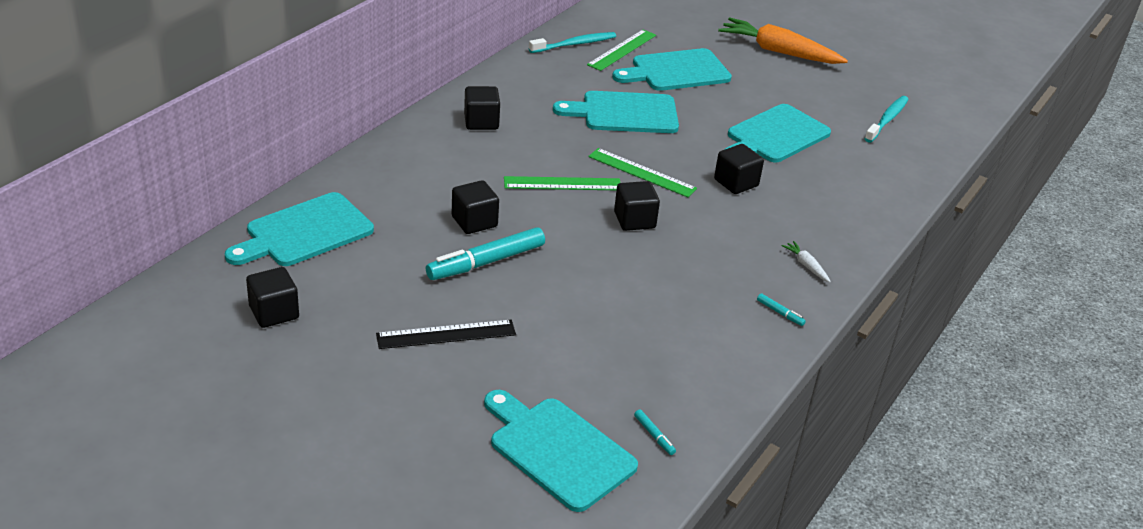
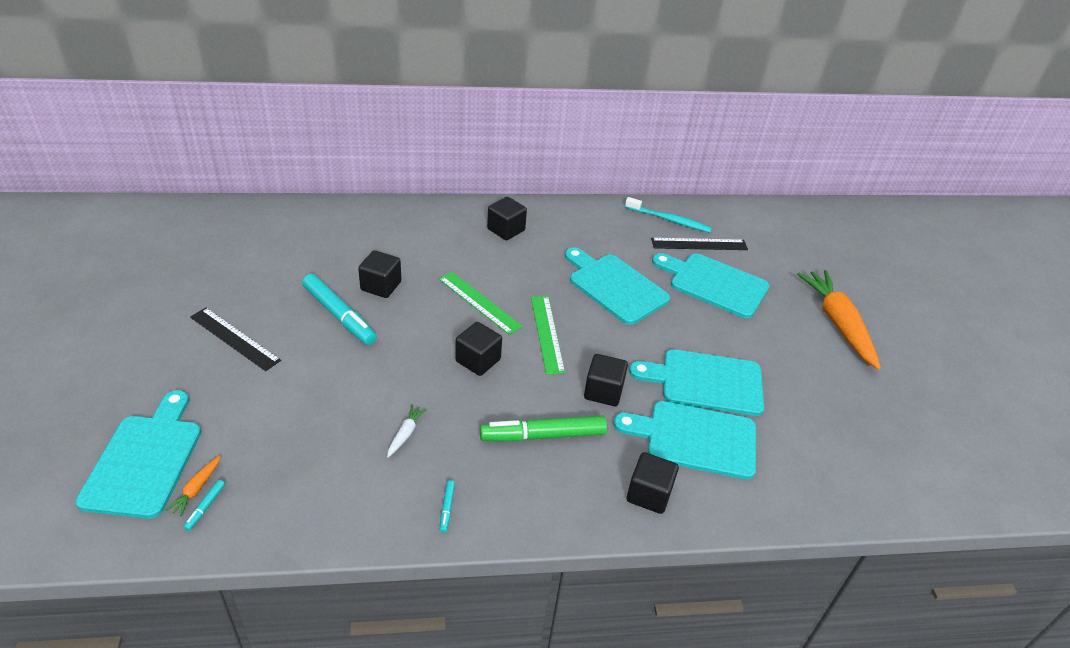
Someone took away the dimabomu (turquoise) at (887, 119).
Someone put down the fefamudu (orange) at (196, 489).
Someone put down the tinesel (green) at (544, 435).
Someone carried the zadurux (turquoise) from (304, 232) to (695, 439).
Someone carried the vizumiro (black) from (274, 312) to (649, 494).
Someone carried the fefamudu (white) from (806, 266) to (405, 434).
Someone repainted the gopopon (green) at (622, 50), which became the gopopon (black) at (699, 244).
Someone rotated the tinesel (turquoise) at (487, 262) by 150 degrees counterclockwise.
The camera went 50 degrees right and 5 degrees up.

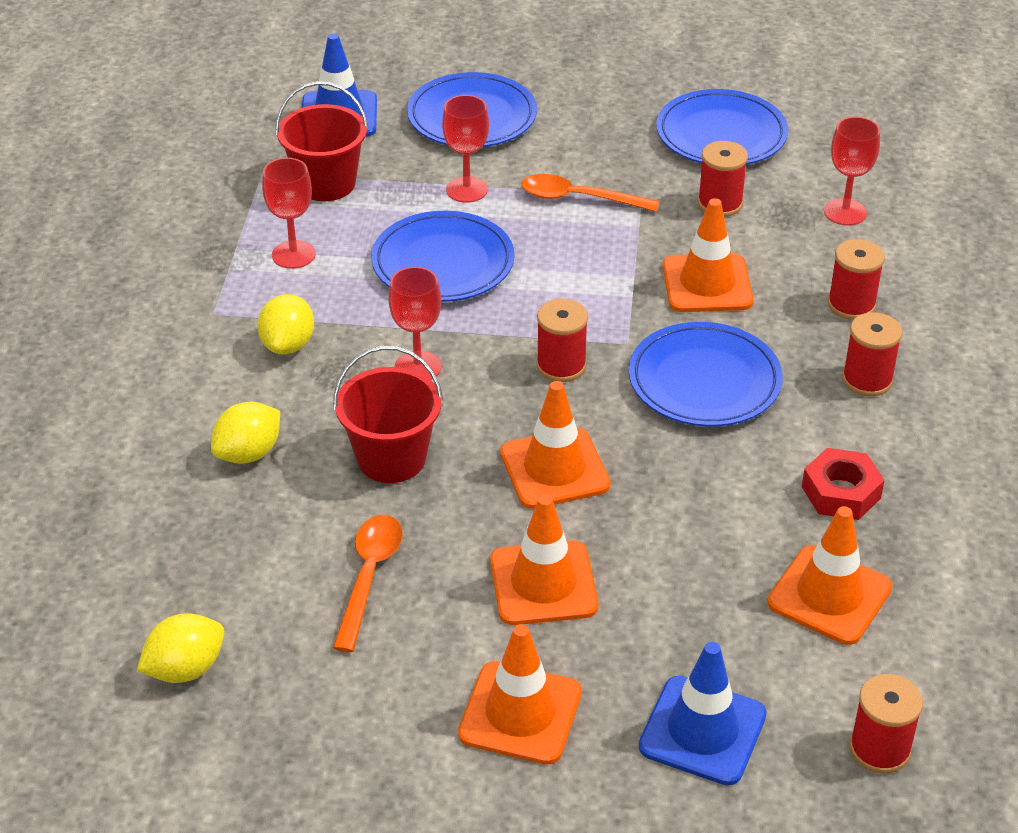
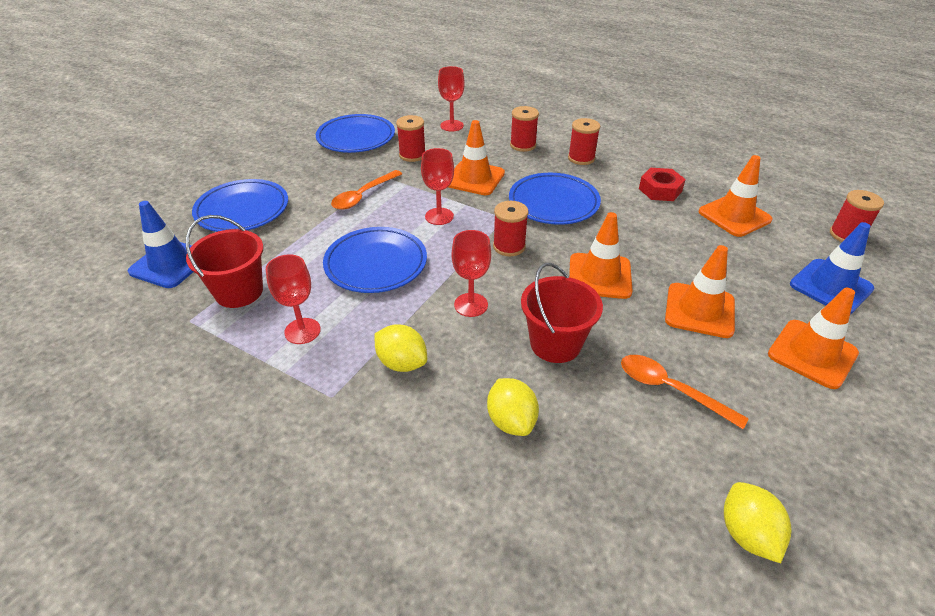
Someone carried the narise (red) from (467, 190) to (439, 216).
The camera went 65 degrees left and 0 degrees up.

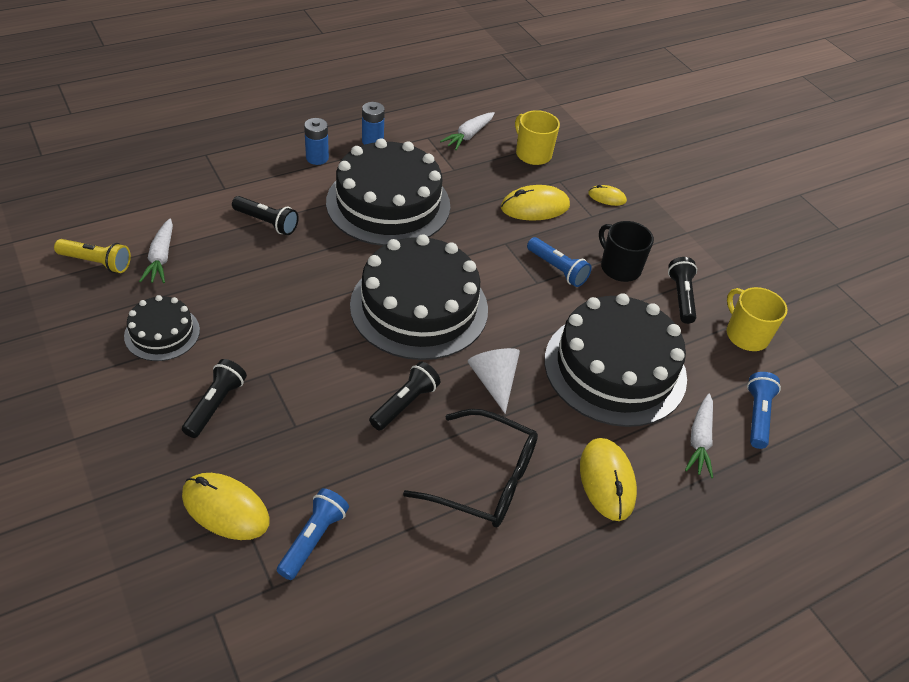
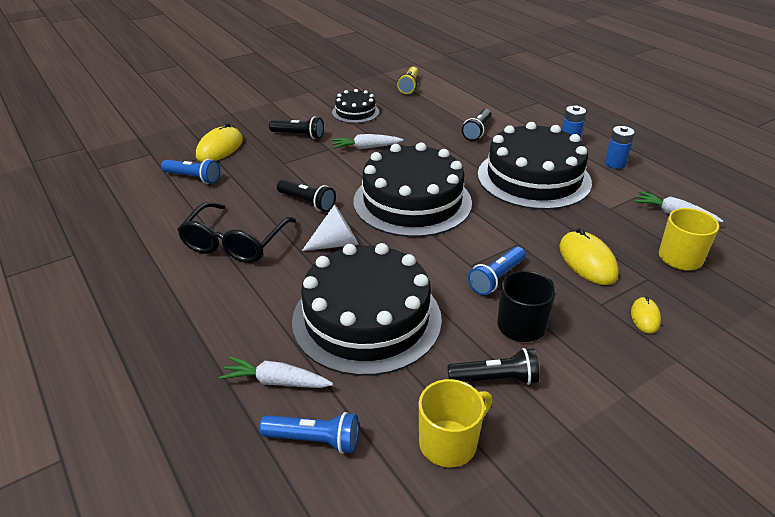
Someone took away the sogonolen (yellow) at (607, 481).
Someone carried the fefamudu (white) from (161, 258) to (366, 148).
The camera went 90 degrees right and 10 degrees down.

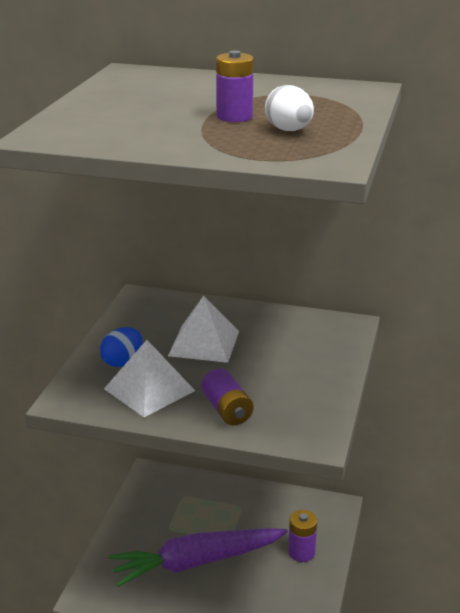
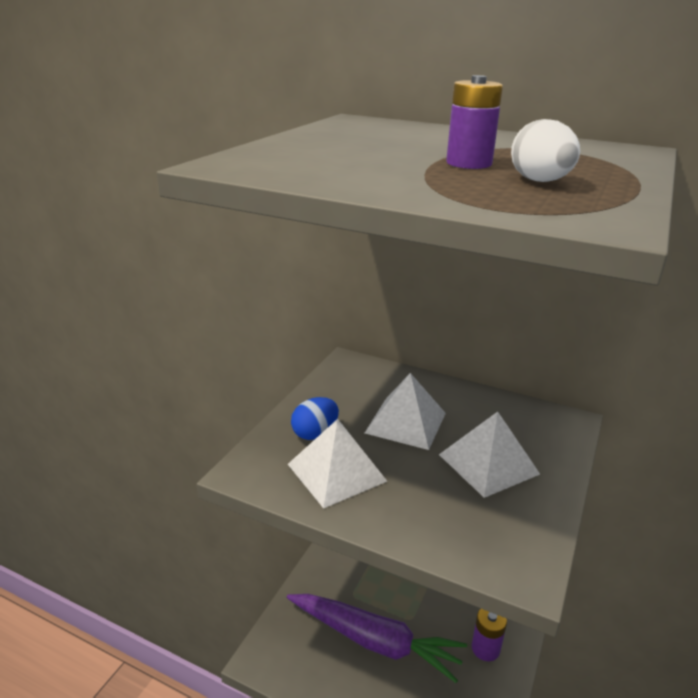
Someone took away the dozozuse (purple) at (227, 410).
Someone put down the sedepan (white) at (488, 464).
Someone rotated the fefamudu (purple) at (196, 562) by 150 degrees counterclockwise.
The camera went 10 degrees right and 0 degrees up.

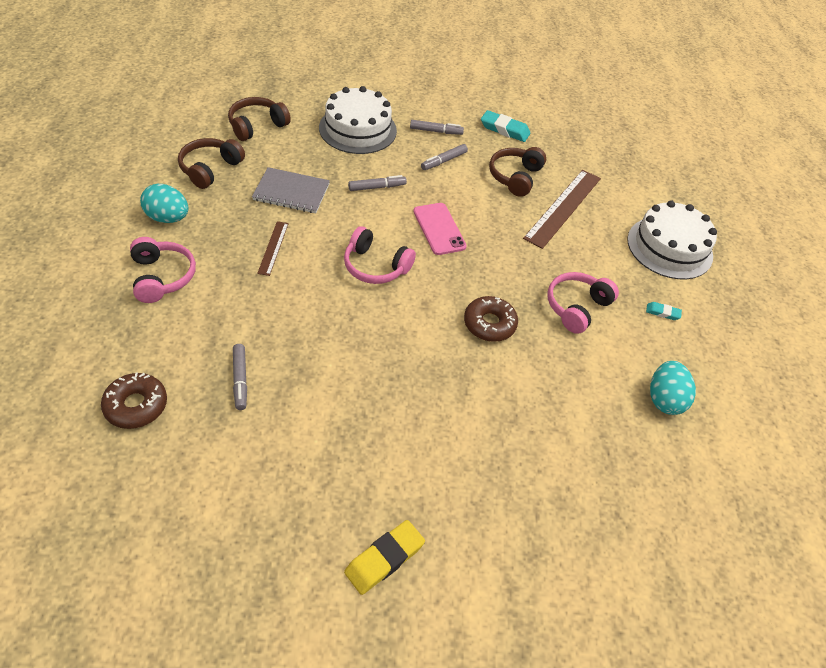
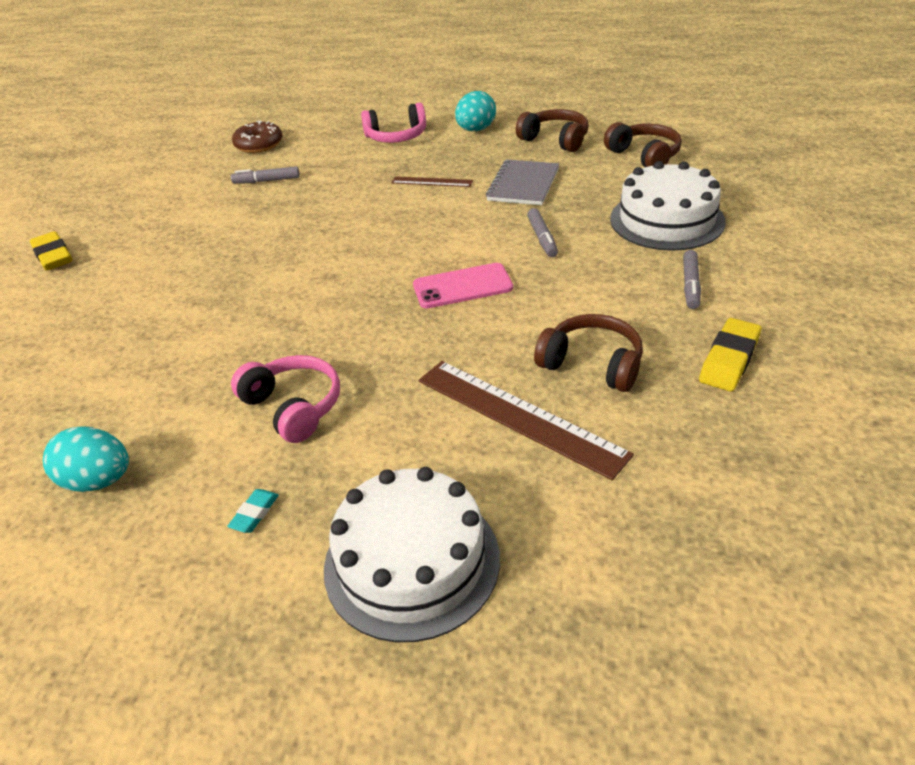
Someone took away the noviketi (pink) at (375, 266).
Someone took away the tinesel (grey) at (444, 161).
Someone took away the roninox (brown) at (489, 324).
Someone repainted the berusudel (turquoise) at (504, 130), which became the berusudel (yellow) at (729, 359).
The camera went 105 degrees right and 10 degrees down.

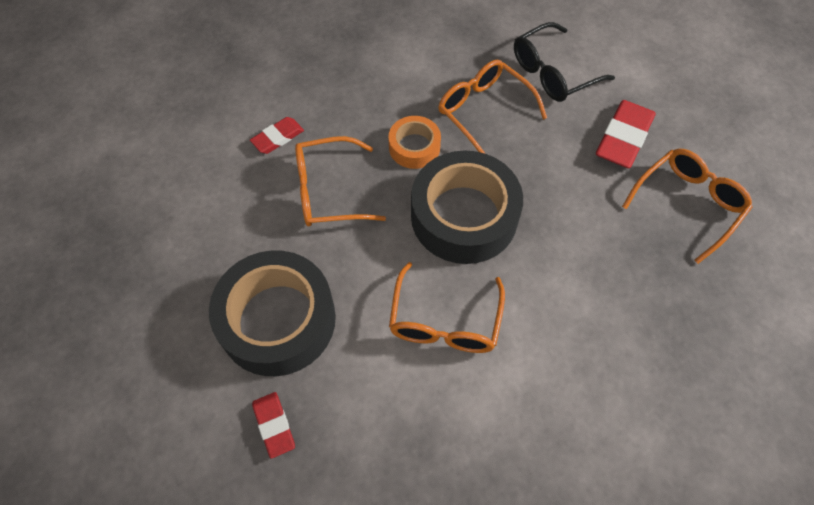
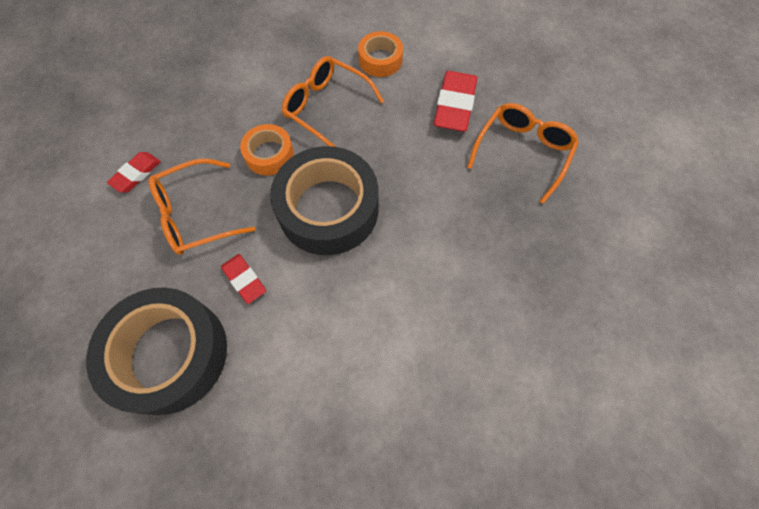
Someone took away the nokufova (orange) at (444, 322).
Someone carried the berusudel (red) from (274, 425) to (244, 279).
Someone swapped the nokufova (black) at (552, 73) for the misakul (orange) at (380, 60).
The camera went 15 degrees left and 5 degrees up.

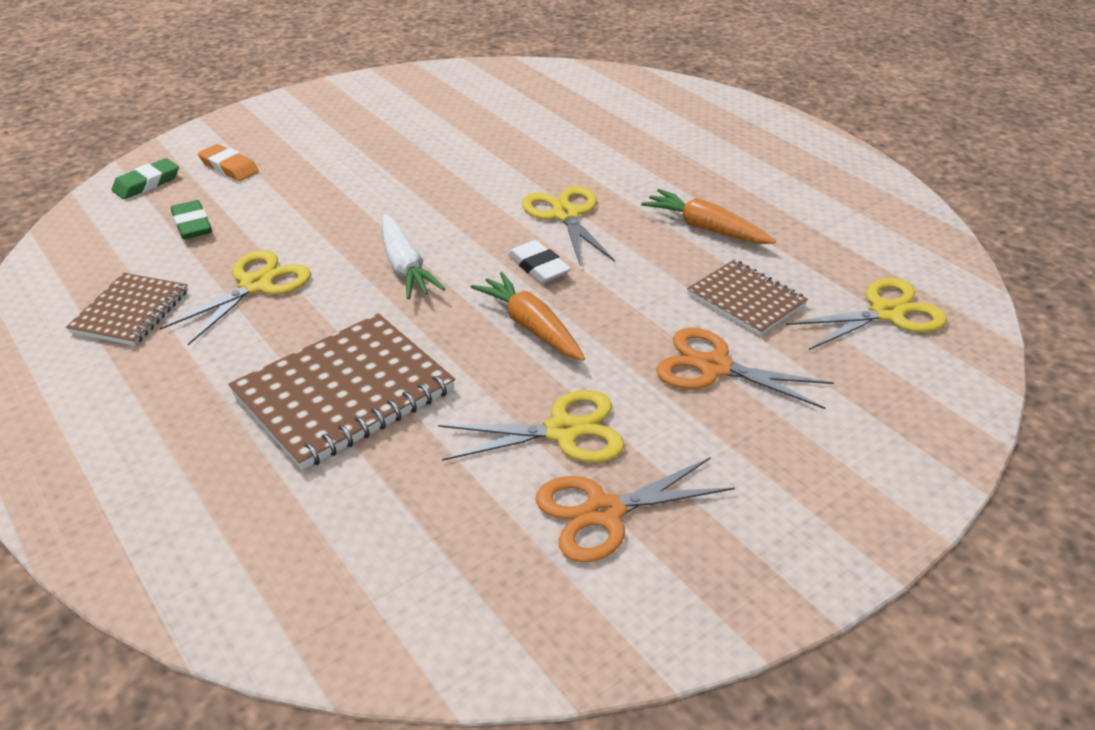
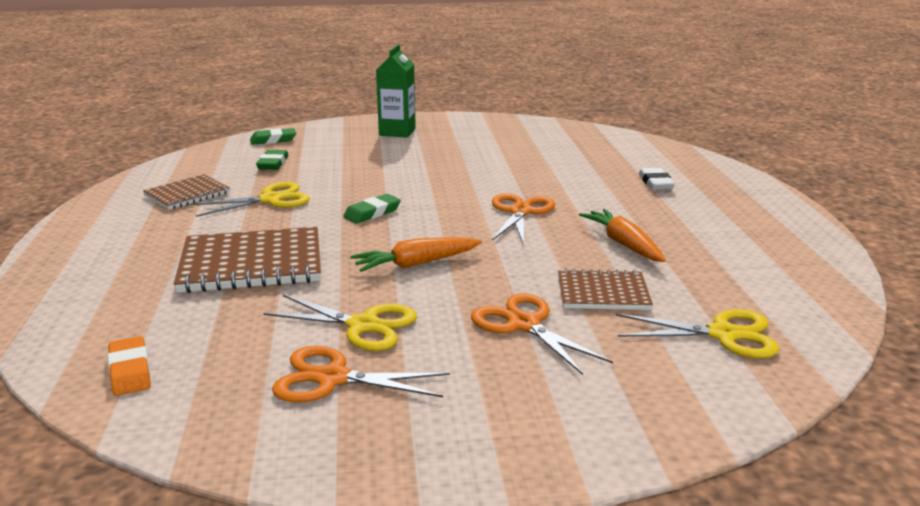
Someone put down the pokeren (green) at (397, 132).
Someone carried the berusudel (orange) from (229, 167) to (130, 371).
Someone carried the berusudel (white) from (538, 266) to (655, 183).
Someone swapped the fefamudu (white) at (405, 267) for the berusudel (green) at (372, 213).
Someone repainted the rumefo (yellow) at (566, 215), which became the rumefo (orange) at (520, 212).
Someone rotated the fefamudu (orange) at (531, 326) by 105 degrees counterclockwise.
Someone rotated the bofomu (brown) at (746, 300) by 75 degrees counterclockwise.
The camera went 30 degrees right and 15 degrees down.

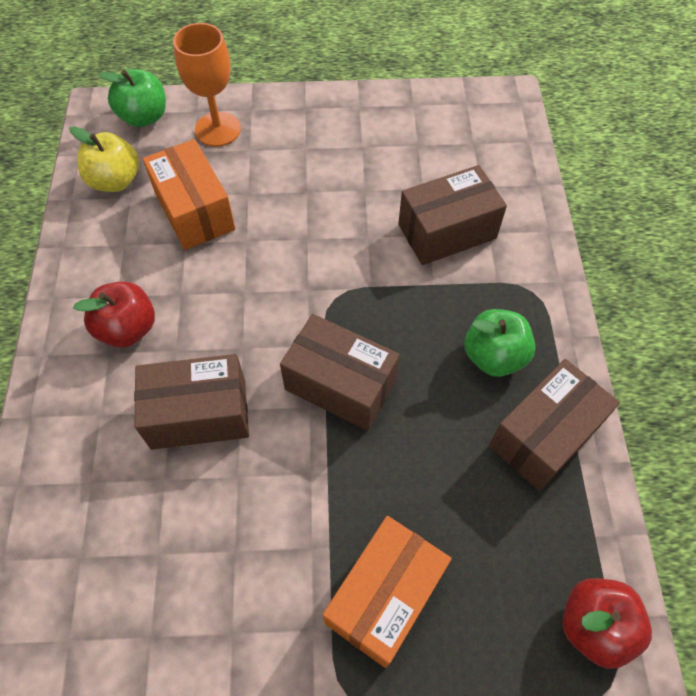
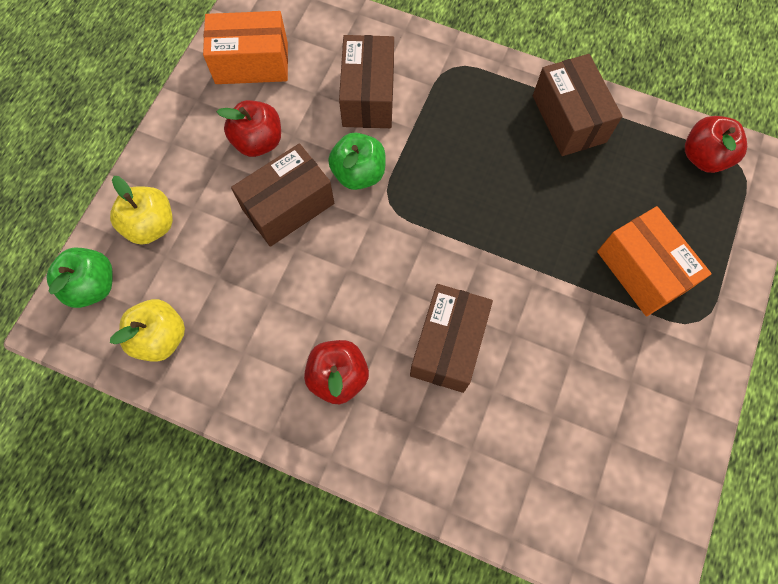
Someone put down the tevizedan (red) at (258, 141).
Someone carried the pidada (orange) from (194, 211) to (251, 63).
Someone carried the pidada (brown) from (340, 385) to (288, 206).
Someone carried the tevizedan (green) from (494, 356) to (359, 173).
Someone swapped the narise (orange) at (218, 129) for the tevizedan (yellow) at (151, 225).
The camera went 65 degrees left and 10 degrees up.

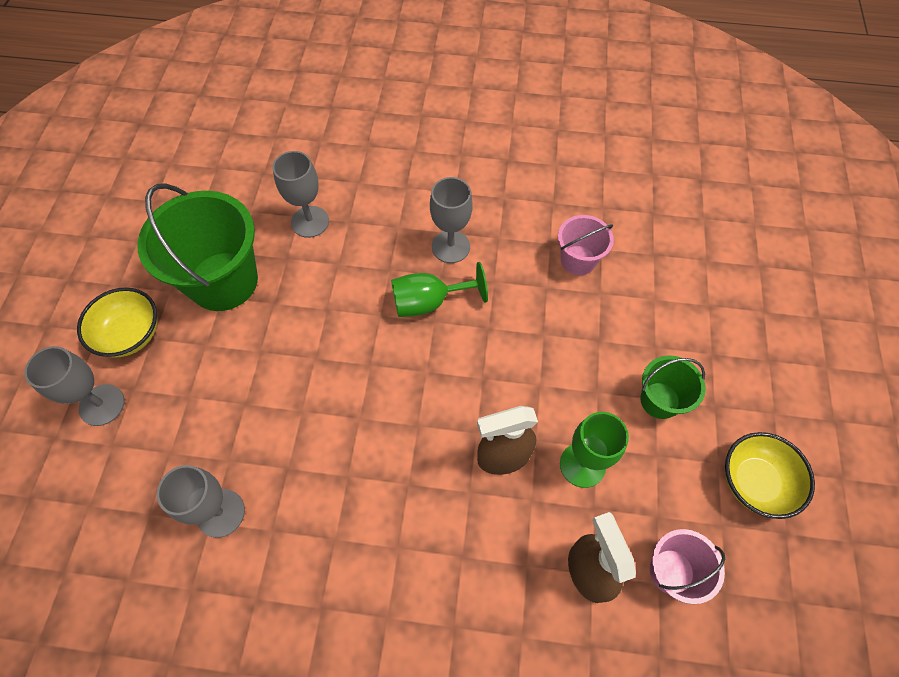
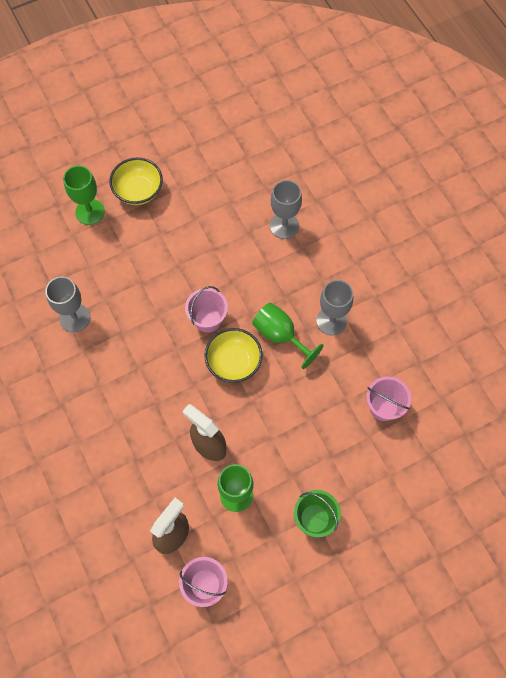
Someone took away the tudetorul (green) at (223, 281).
Someone put down the tudetorul (pink) at (208, 319).
Someone carried the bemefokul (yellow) from (755, 482) to (233, 362).
Someone repainted the narise (grey) at (102, 405), which became the narise (green) at (90, 212).
The camera went 55 degrees right and 5 degrees up.

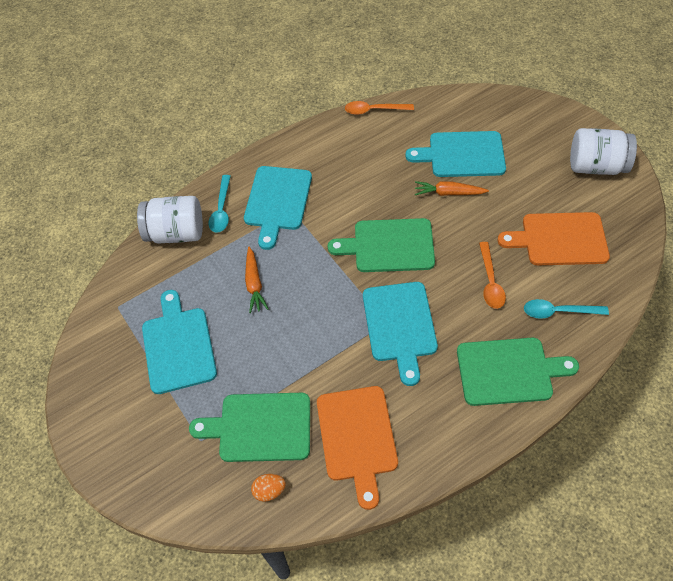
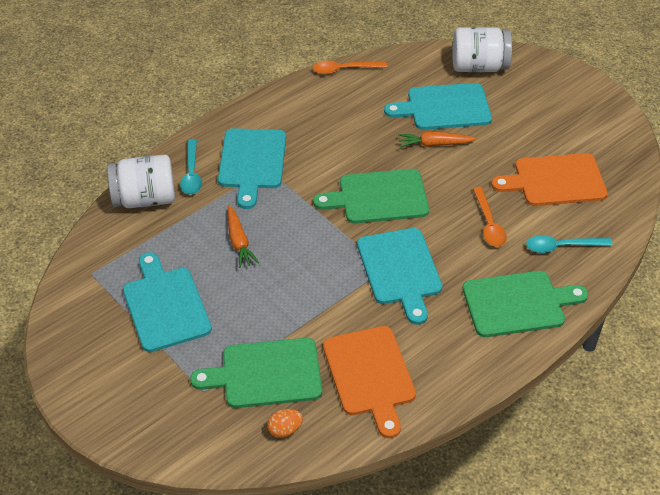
Someone carried the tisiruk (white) from (596, 166) to (479, 67).
The camera went 10 degrees left and 10 degrees down.

